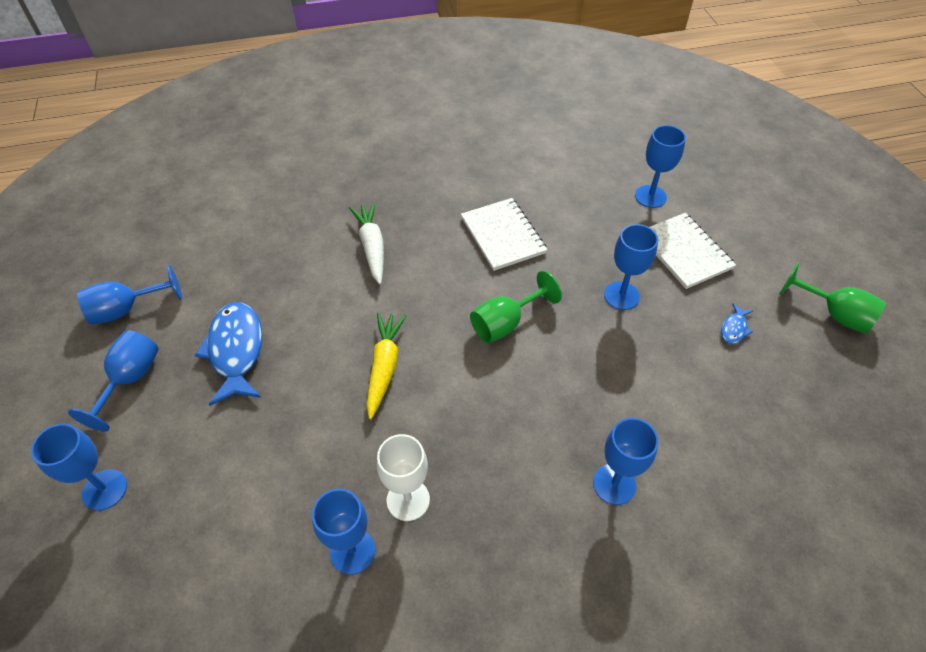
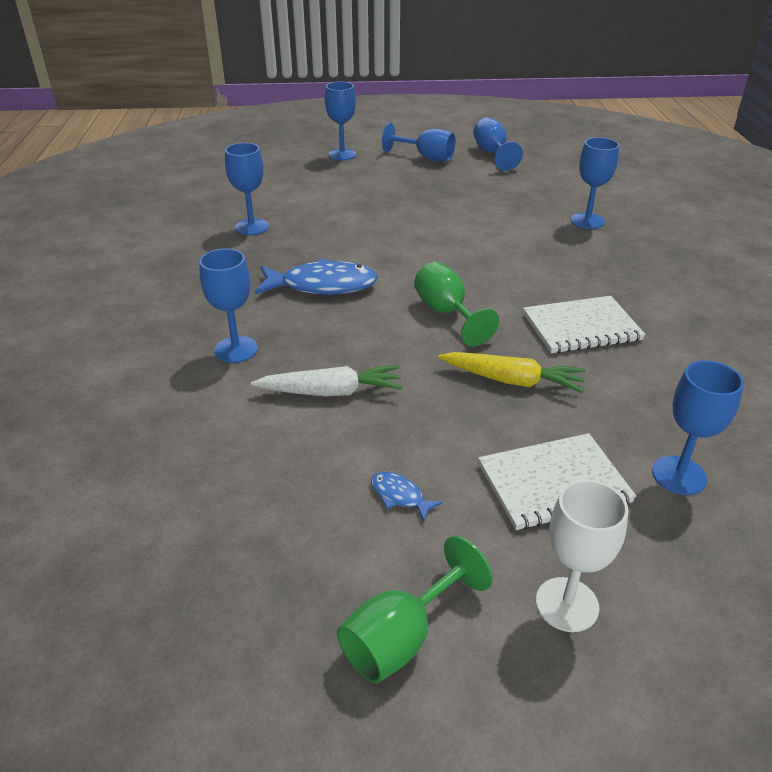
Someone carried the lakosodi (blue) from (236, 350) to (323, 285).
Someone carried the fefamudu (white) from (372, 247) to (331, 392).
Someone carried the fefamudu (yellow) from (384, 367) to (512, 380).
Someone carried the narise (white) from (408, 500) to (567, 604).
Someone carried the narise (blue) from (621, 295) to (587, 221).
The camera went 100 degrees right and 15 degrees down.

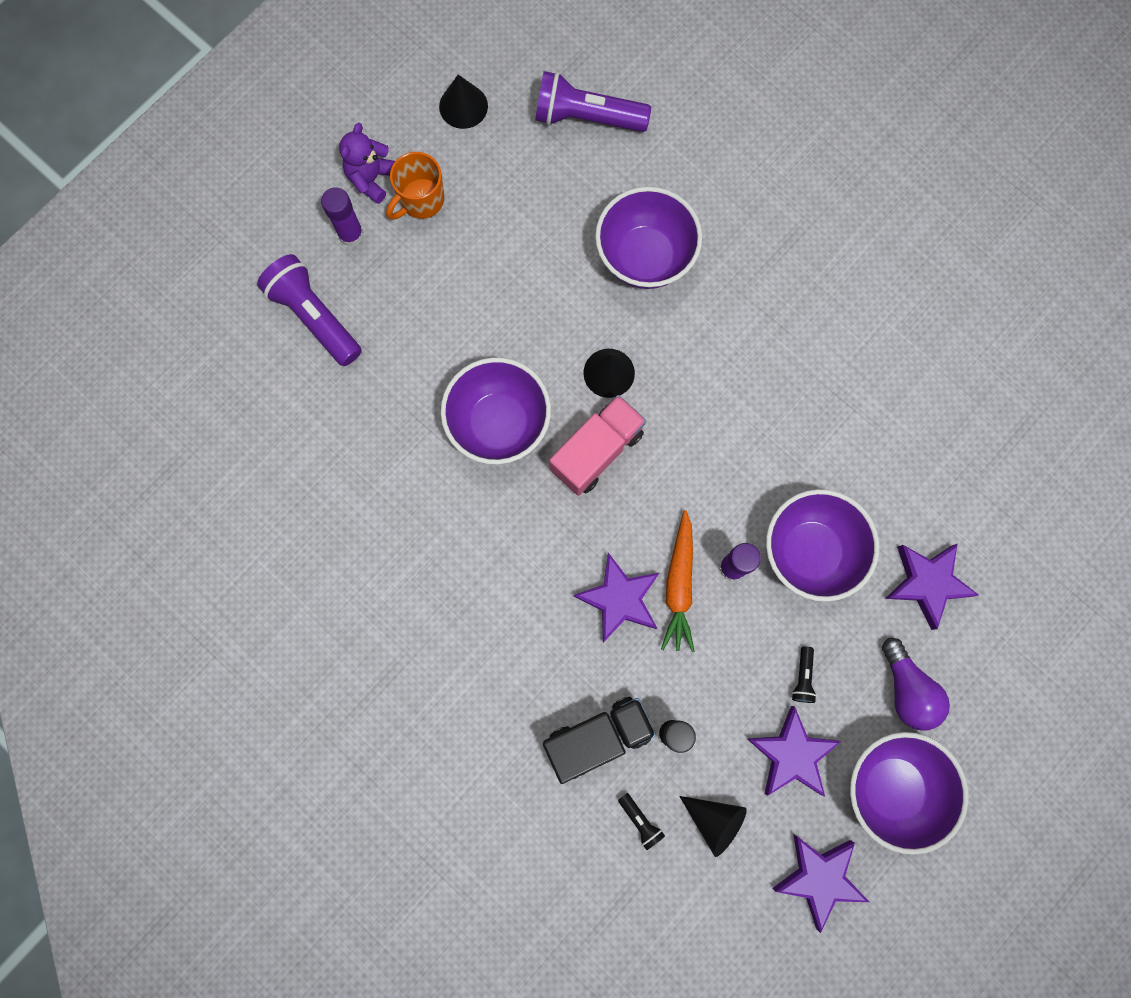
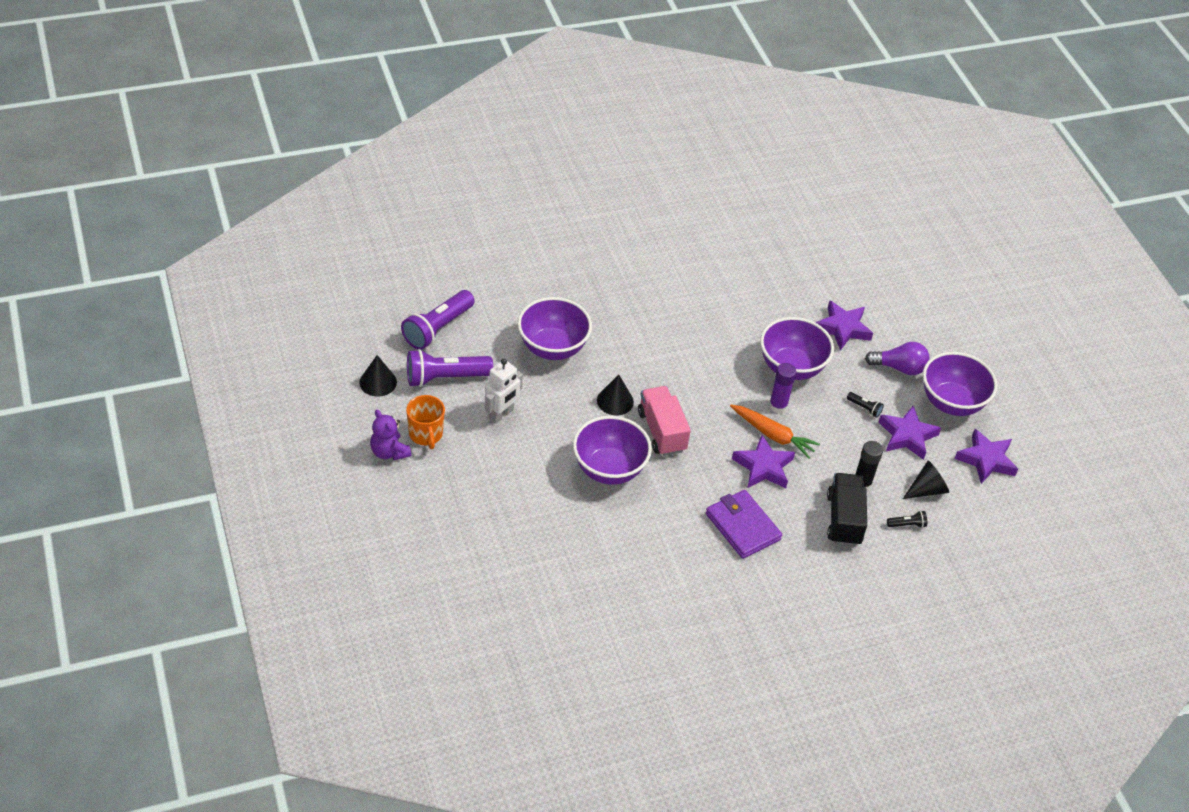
Someone took away the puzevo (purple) at (351, 234).
Someone put down the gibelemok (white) at (501, 414).
Someone put down the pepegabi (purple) at (742, 526).
Someone carried the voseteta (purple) from (315, 317) to (445, 377).
The camera went 65 degrees left and 30 degrees down.

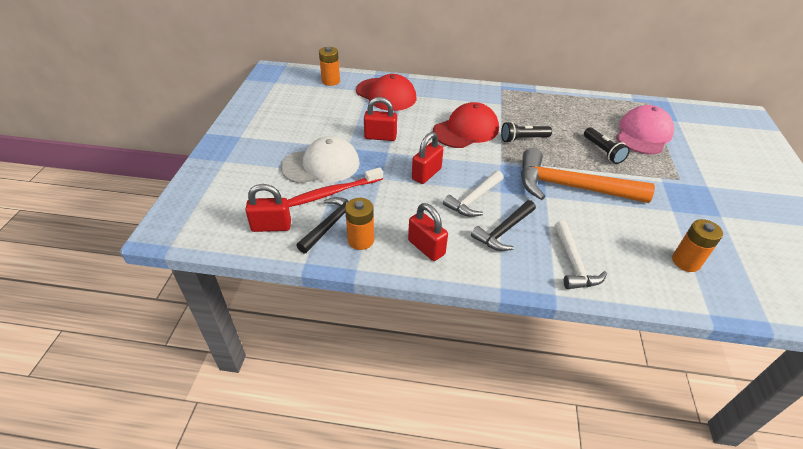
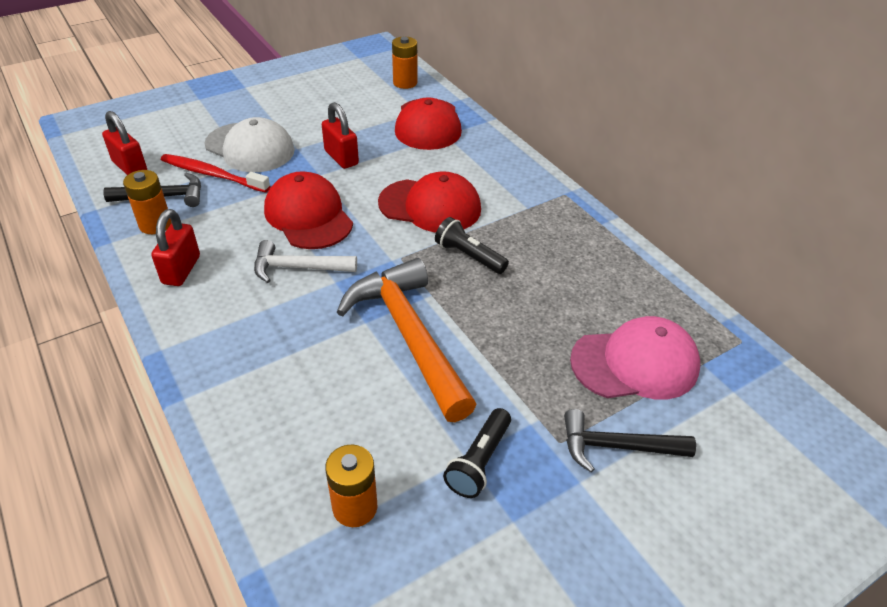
Someone took away the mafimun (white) at (573, 263).
Someone carried the mafimun (black) from (504, 231) to (617, 447).
Someone carried the voseteta (black) from (603, 151) to (479, 462).
Someone swapped the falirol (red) at (426, 174) for the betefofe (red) at (308, 216).
The camera went 50 degrees right and 0 degrees up.

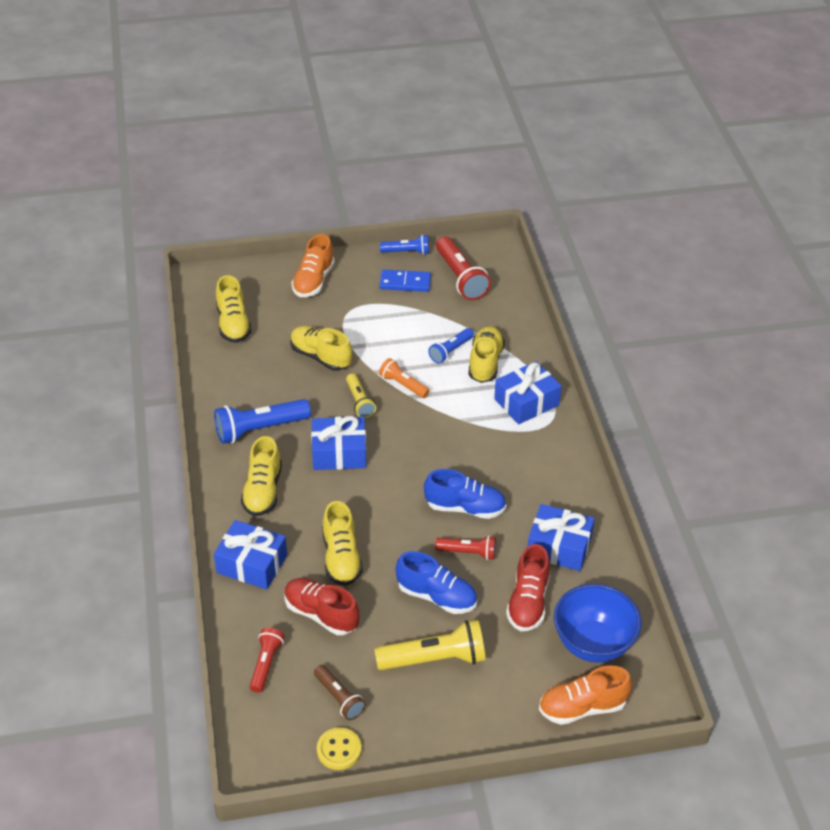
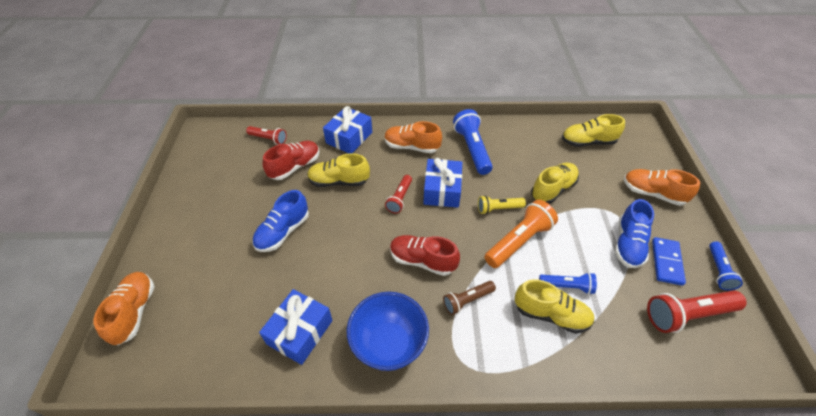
Someone took away the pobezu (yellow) at (339, 750).
Someone took away the voseteta (yellow) at (434, 659).
Someone took away the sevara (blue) at (526, 402).
Someone carried the voseteta (brown) from (339, 698) to (467, 300).
Someone carried the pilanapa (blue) from (465, 508) to (628, 244).
Someone carried the voseteta (red) from (468, 552) to (400, 198).
Someone carried the pilanapa (red) from (528, 602) to (422, 261).
Someone carried the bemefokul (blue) from (593, 643) to (389, 344).
Someone repainted the pilanapa (yellow) at (263, 491), which became the pilanapa (orange) at (411, 147).
Someone rotated the voseteta (blue) at (450, 351) by 135 degrees clockwise.
Someone scaled the voseteta (orange) at (403, 385) by 1.69.
The camera went 100 degrees right and 5 degrees up.

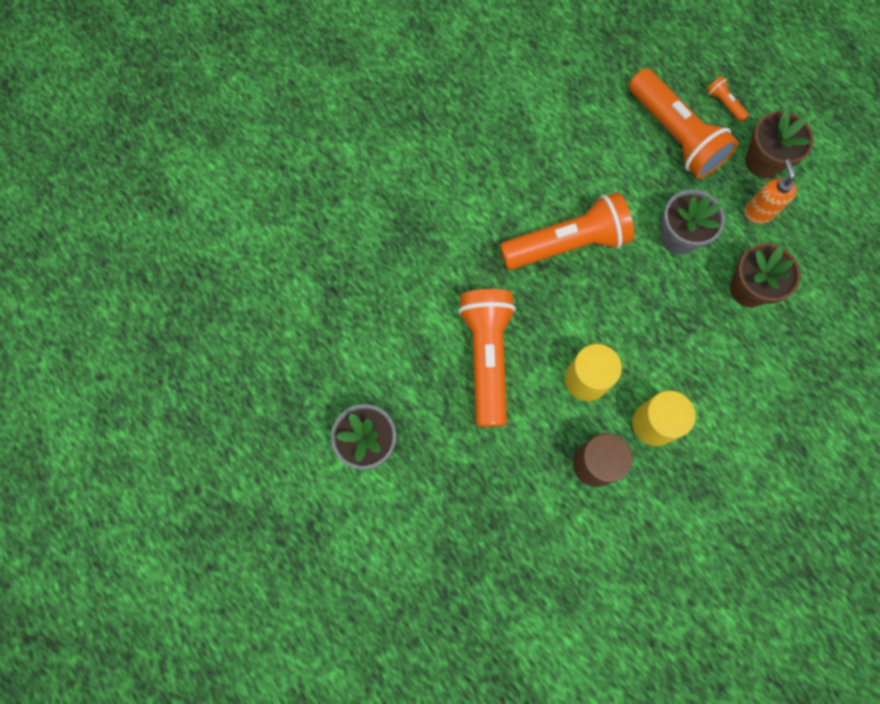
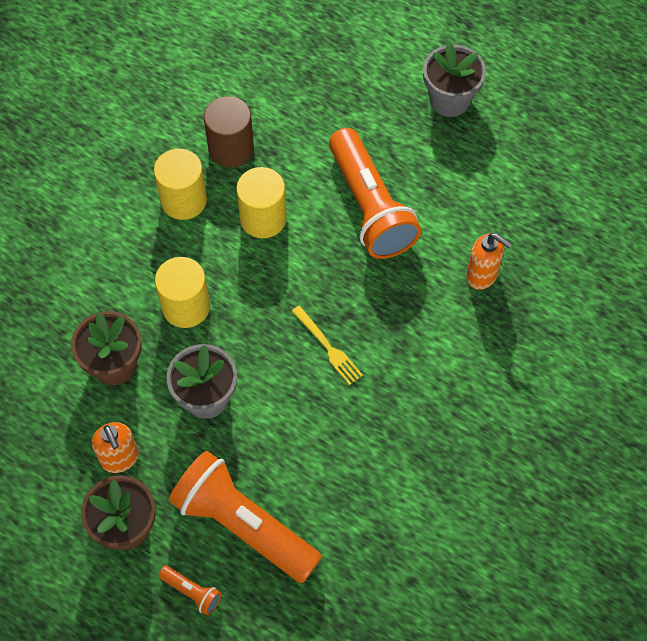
Someone put down the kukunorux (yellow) at (186, 306).
Someone put down the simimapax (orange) at (482, 275).
Someone swapped the voseteta (orange) at (567, 244) for the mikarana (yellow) at (328, 348).
The camera went 160 degrees right and 10 degrees down.

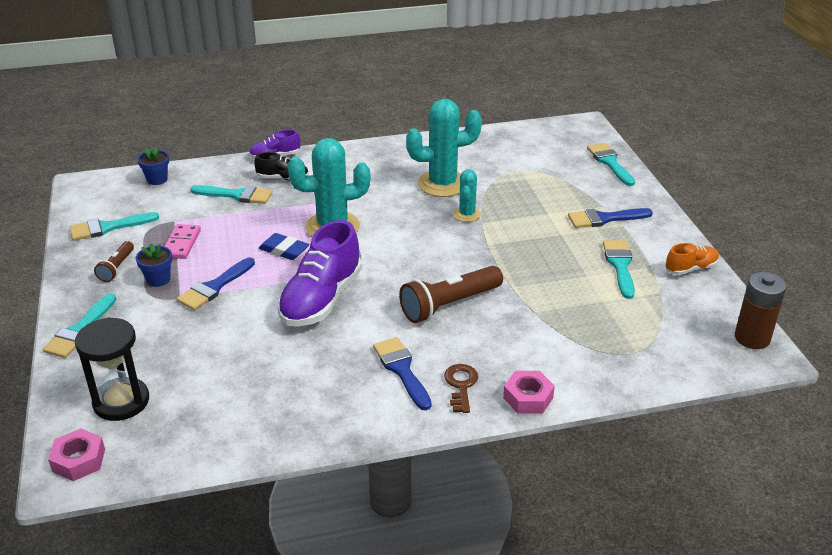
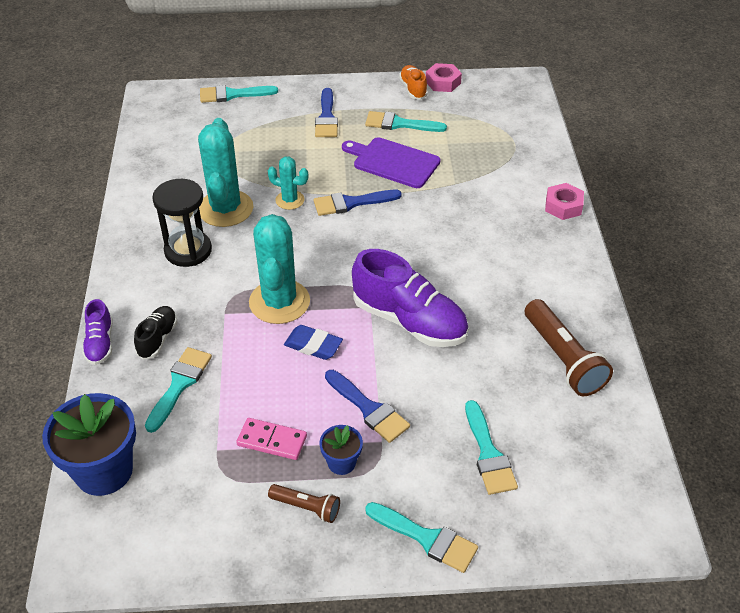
Someone took away the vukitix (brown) at (461, 385).
Someone took away the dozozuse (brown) at (752, 338).
Someone put down the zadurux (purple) at (393, 162).
Someone carried the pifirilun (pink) from (79, 460) to (443, 82).
Someone carried the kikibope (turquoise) from (108, 227) to (488, 453).
Someone carried the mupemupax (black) from (121, 401) to (188, 250).
Someone carried the kikibope (blue) from (402, 370) to (351, 203).
Someone carried the voseteta (brown) from (449, 305) to (563, 358).
Someone rotated the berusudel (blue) at (284, 250) by 75 degrees clockwise.
Someone scaled the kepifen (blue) at (157, 179) by 2.01.
The camera went 80 degrees left and 10 degrees up.

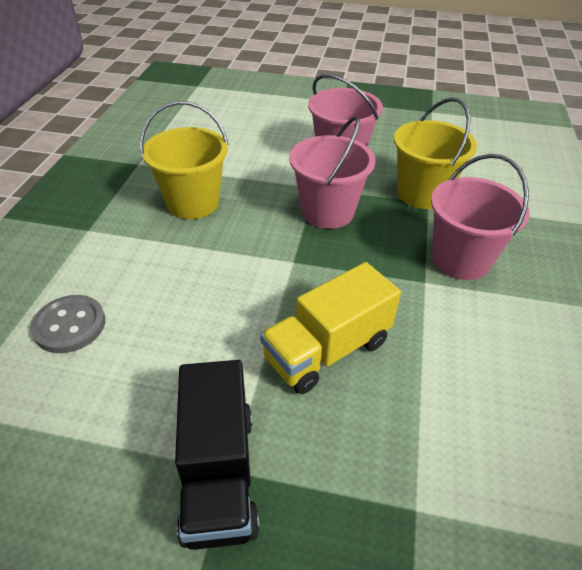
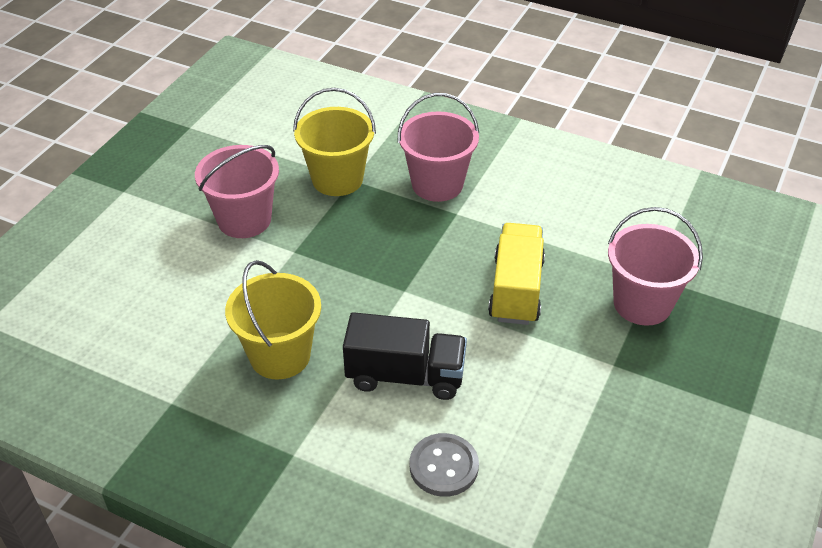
Someone carried the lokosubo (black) from (218, 473) to (405, 376).
Someone carried the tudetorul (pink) from (327, 212) to (642, 304).
Someone rotated the lokosubo (yellow) at (327, 350) by 150 degrees counterclockwise.
The camera went 75 degrees left and 0 degrees up.

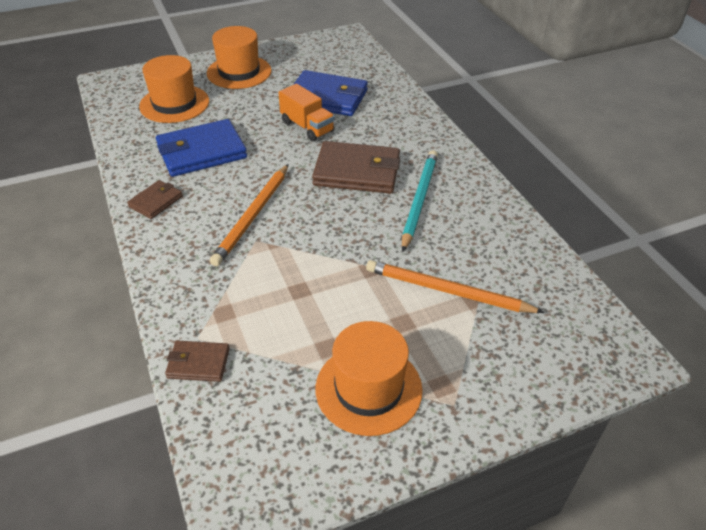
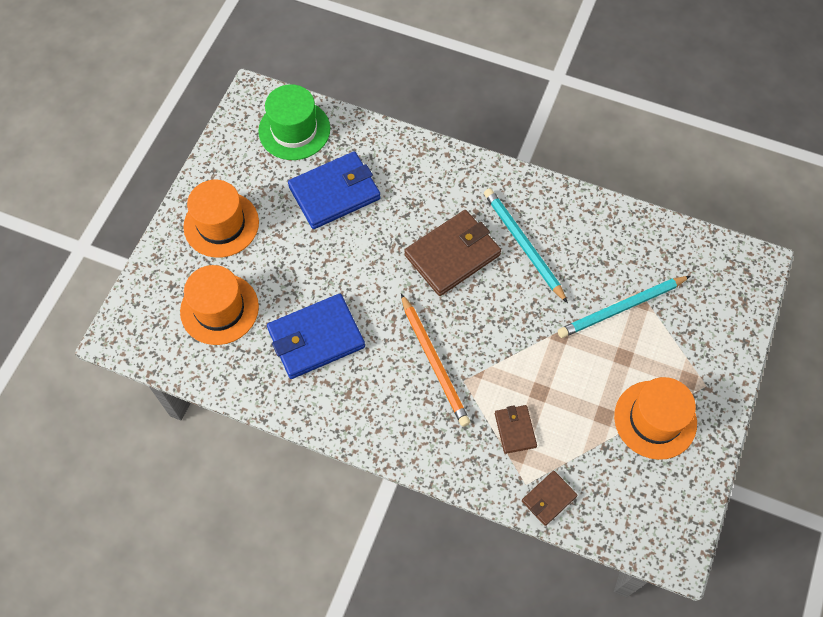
Someone took away the lokosubo (orange) at (307, 127).
Someone put down the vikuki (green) at (294, 130).
Someone carried the pepegabi (brown) from (156, 201) to (515, 430).
Someone repainted the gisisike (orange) at (447, 291), which became the gisisike (turquoise) at (621, 308).
Someone rotated the pepegabi (blue) at (202, 152) by 45 degrees clockwise.
The camera went 45 degrees left and 20 degrees up.

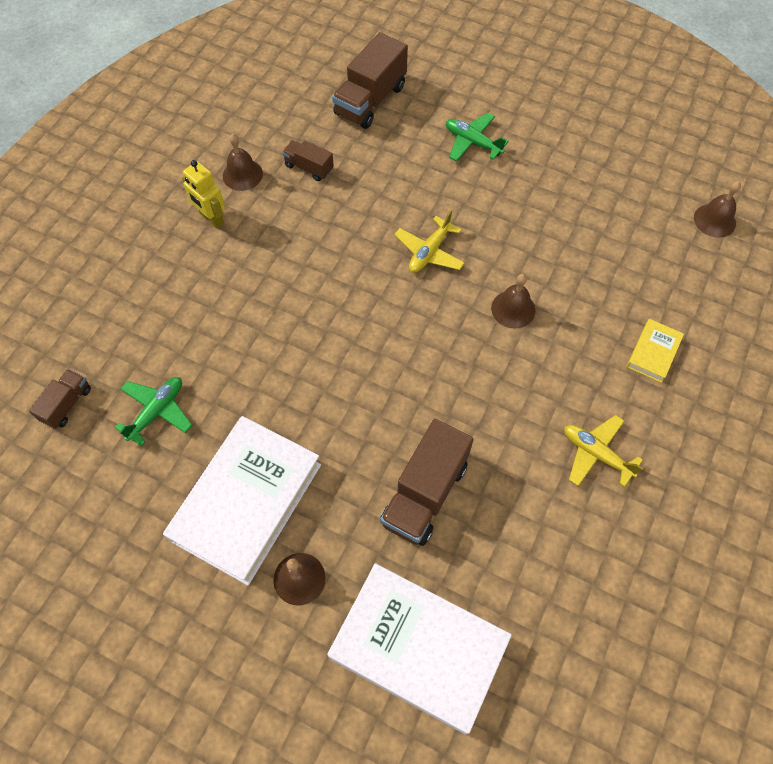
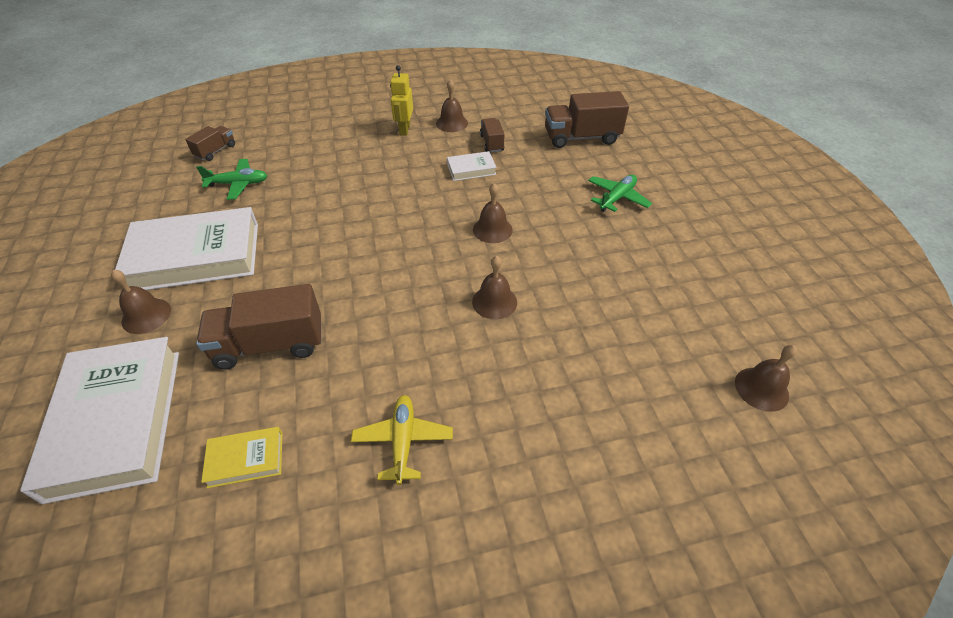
Someone put down the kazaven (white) at (471, 169).
Someone carried the kazaven (yellow) from (653, 353) to (246, 459).
Someone swapped the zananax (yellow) at (429, 252) for the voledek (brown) at (492, 229).
Someone rotated the lokosubo (brown) at (67, 404) by 45 degrees counterclockwise.
Someone rotated the zananax (green) at (472, 142) by 45 degrees clockwise.
The camera went 50 degrees right and 15 degrees down.

